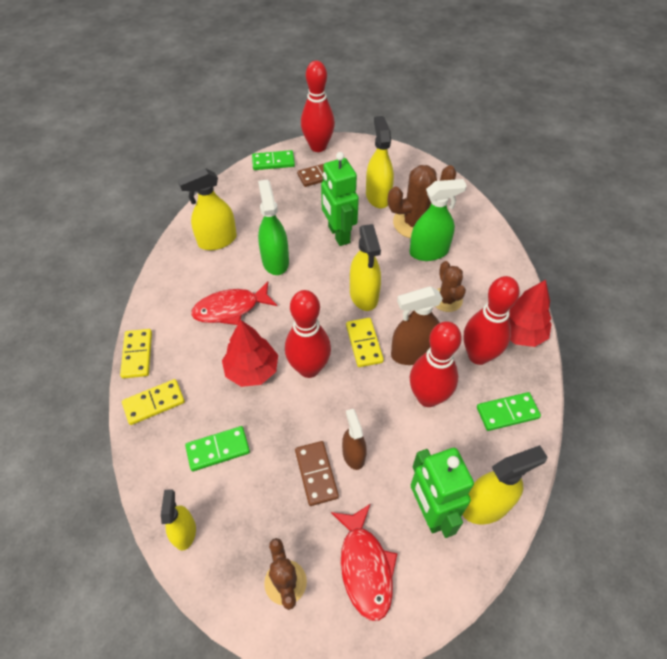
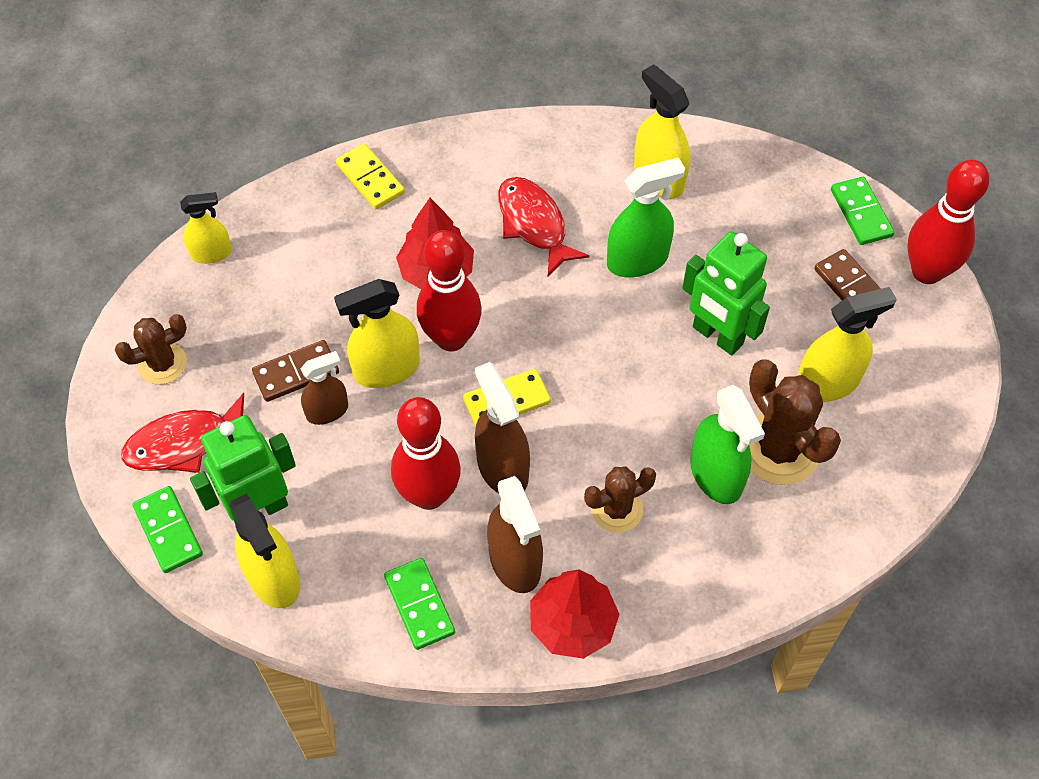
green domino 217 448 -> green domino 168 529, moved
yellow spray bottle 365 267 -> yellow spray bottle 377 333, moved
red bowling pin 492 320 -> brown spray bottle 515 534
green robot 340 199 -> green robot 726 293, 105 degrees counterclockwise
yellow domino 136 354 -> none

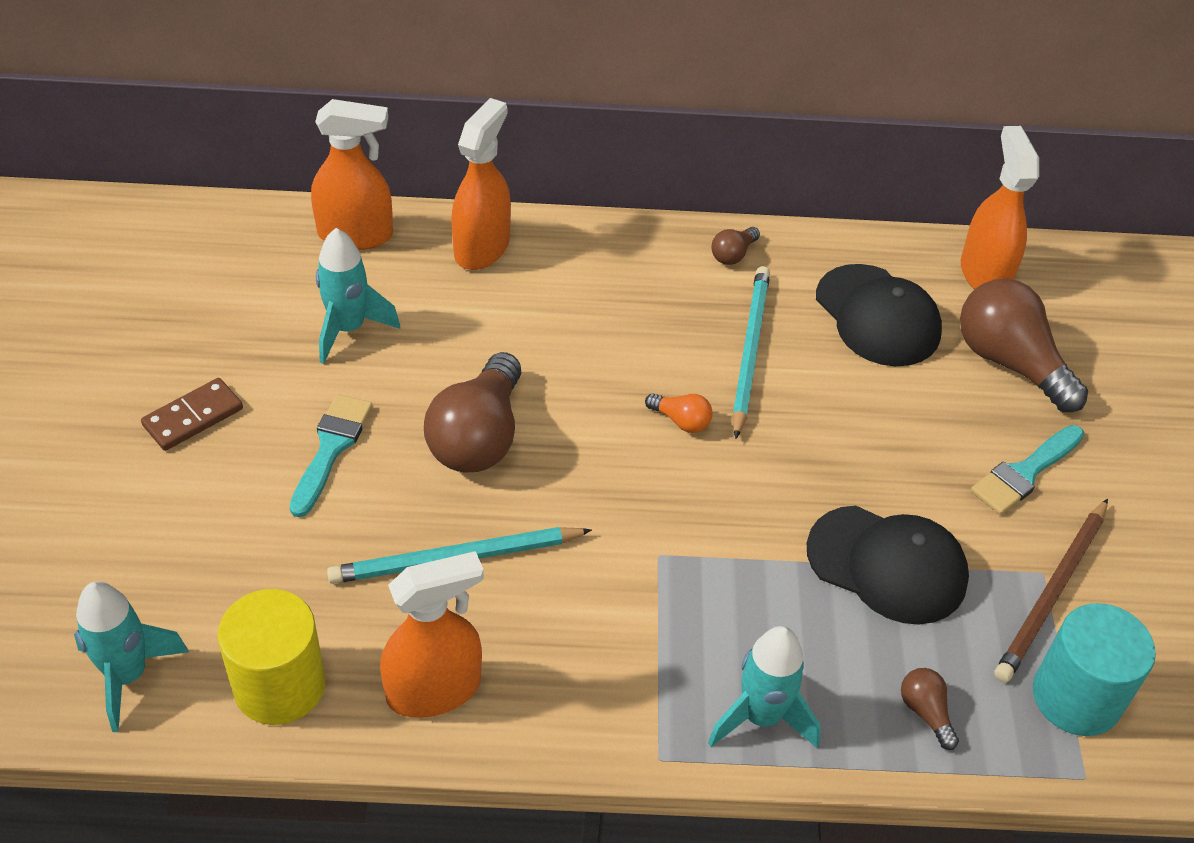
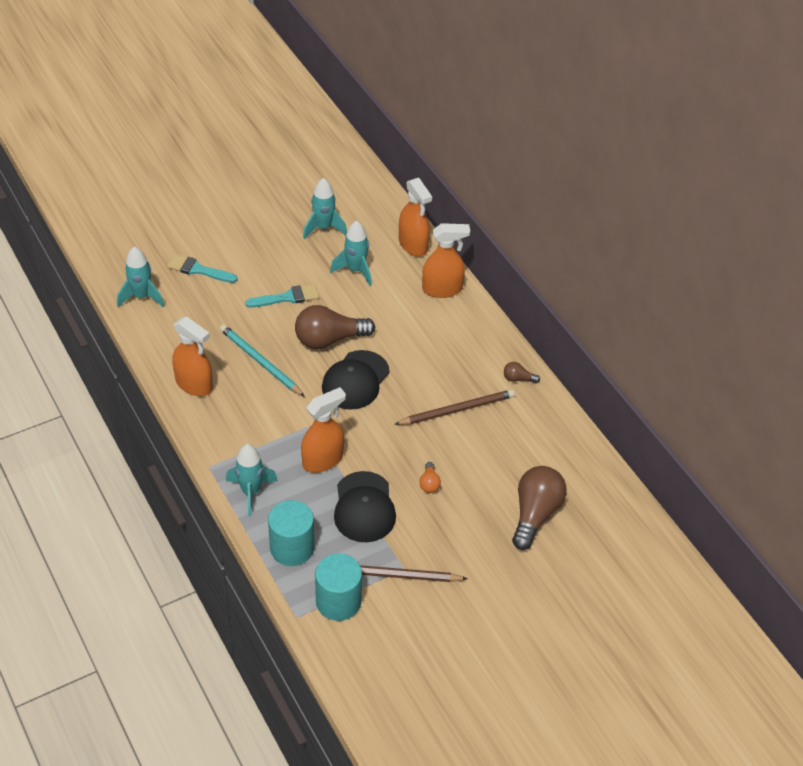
turquoise brush 1027 470 -> turquoise brush 202 268, moved
brown light bulb 930 709 -> turquoise cylinder 291 533
orange spray bottle 1000 208 -> orange spray bottle 323 430, moved
none -> turquoise rocket 325 208
black cap 879 315 -> black cap 356 380, moved
turquoise pencil 751 352 -> brown pencil 454 407
orange light bulb 679 413 -> orange light bulb 430 477, moved
brown domino 192 414 -> none
yellow cylinder 271 657 -> none

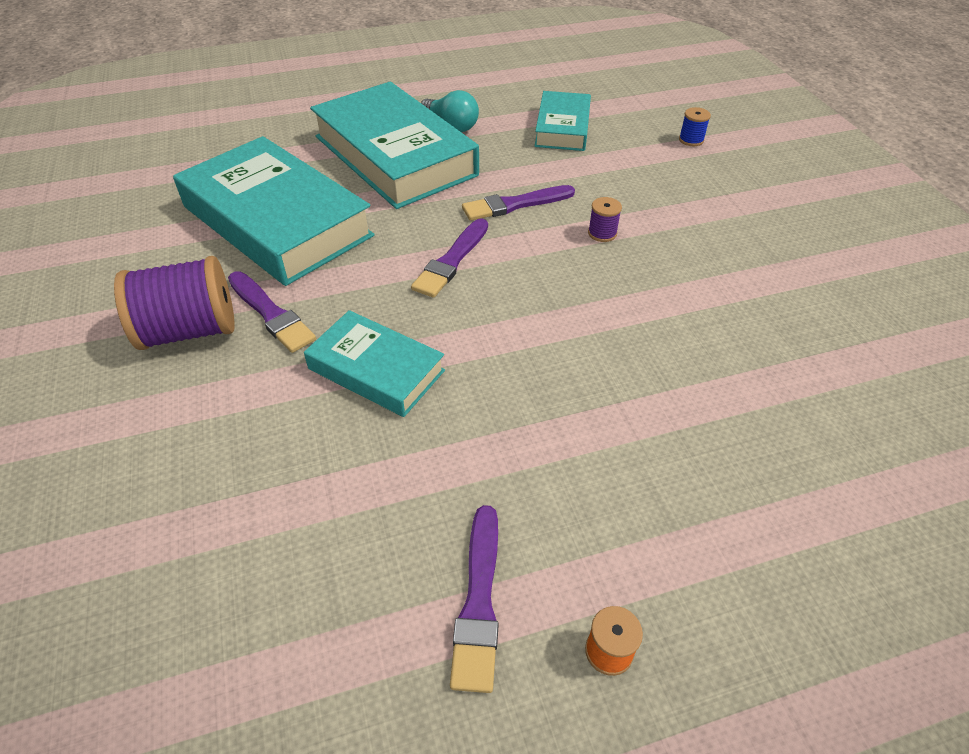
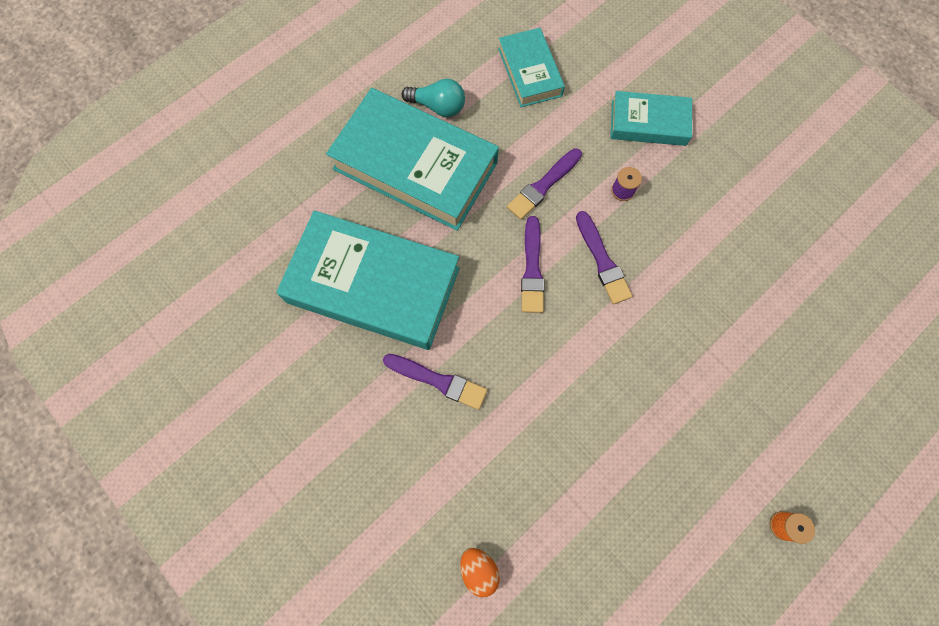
none -> orange egg 480 572
purple brush 474 599 -> purple brush 604 257, moved
turquoise book 374 363 -> turquoise book 651 118, moved
purple spool 174 303 -> none
blue spool 695 126 -> none

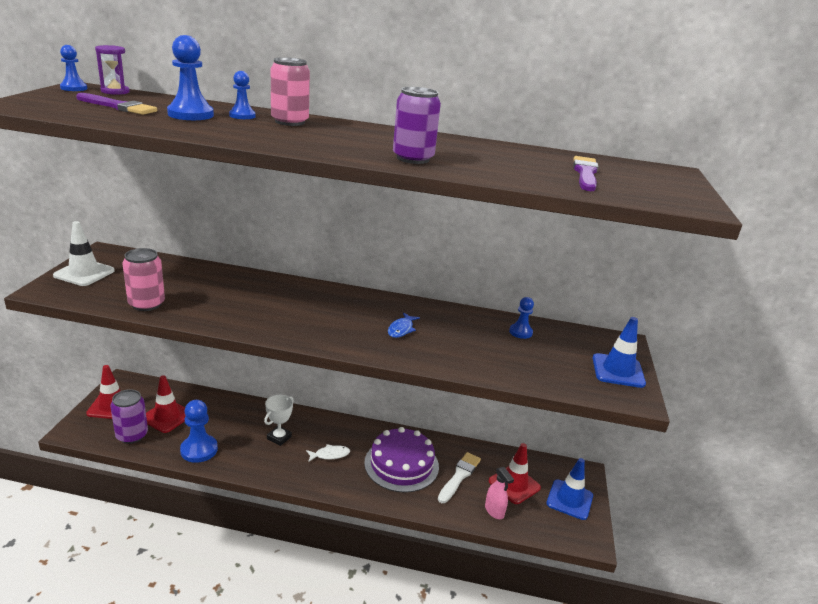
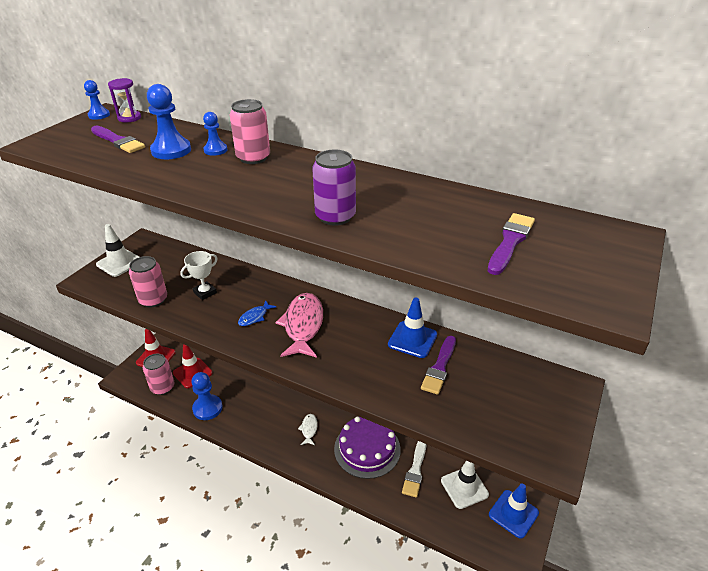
purple can 129 416 -> pink can 158 374
white trophy 278 420 -> white trophy 199 275, moved
blue fish 404 325 -> blue fish 257 313, moved
none -> pink fish 299 325
white fish 328 453 -> white fish 308 429, 90 degrees counterclockwise
blue traffic cone 619 352 -> blue traffic cone 412 327, moved
white brush 459 477 -> white brush 414 469, 150 degrees clockwise
none -> purple brush 438 365
red traffic cone 515 473 -> white traffic cone 465 485
pink spray bottle 499 493 -> none
blue pawn 521 318 -> none

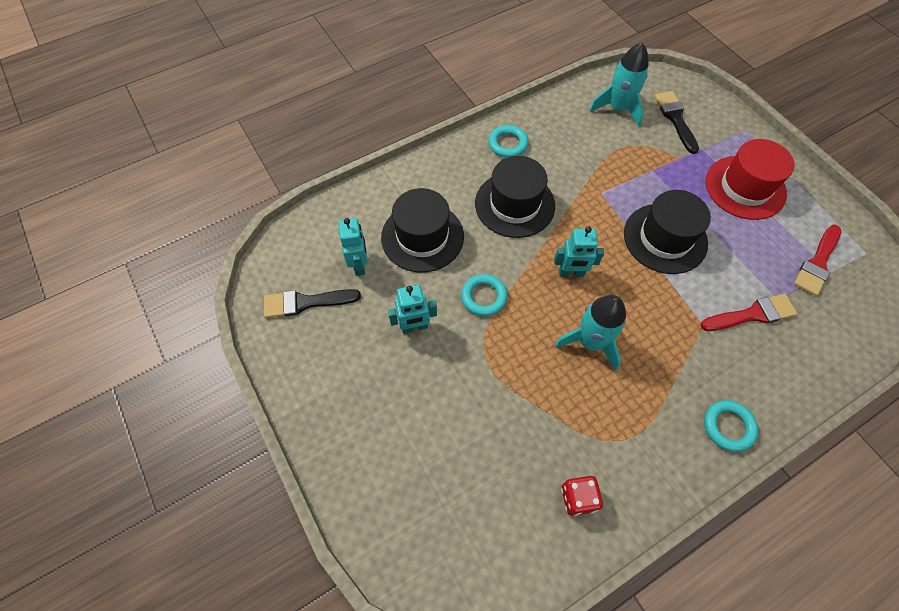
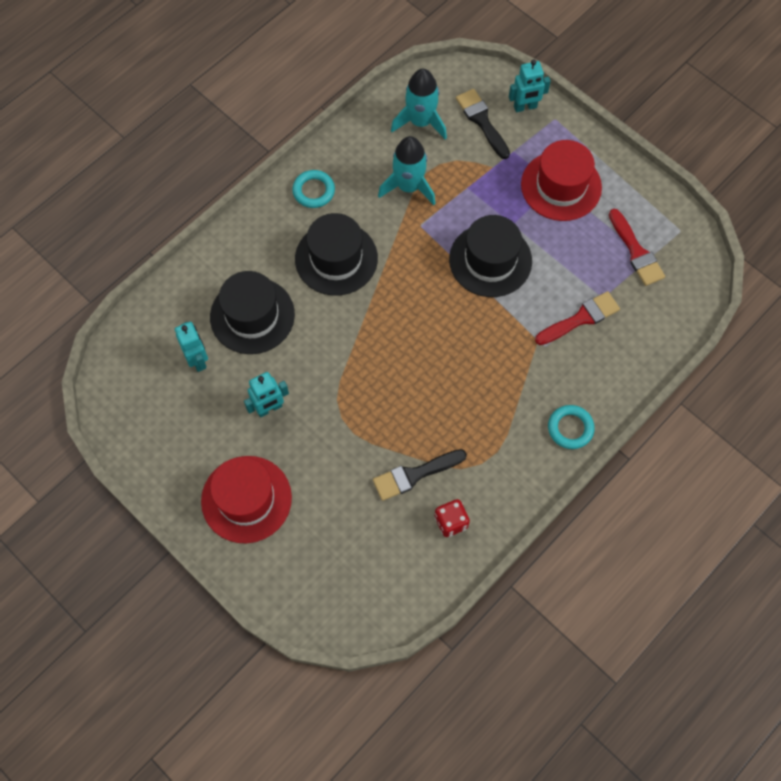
none -> red hat 246 499
black brush 312 303 -> black brush 420 475, moved
turquoise rocket 590 333 -> turquoise rocket 407 170, moved
turquoise robot 579 251 -> turquoise robot 530 86, moved
red brush 817 260 -> red brush 637 247, 45 degrees counterclockwise
turquoise ring 484 295 -> none

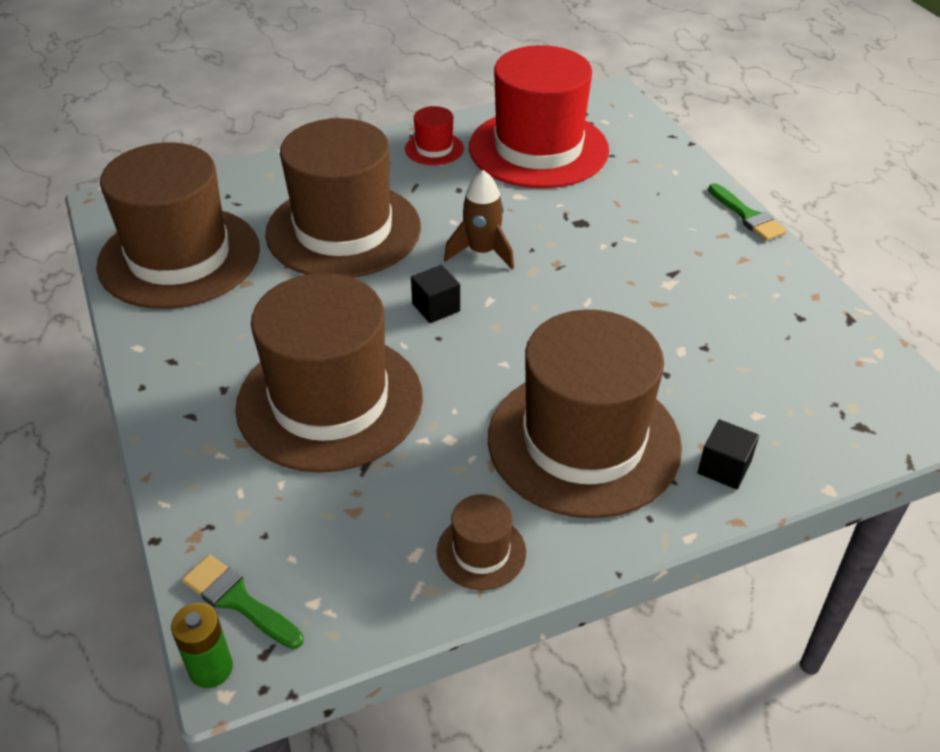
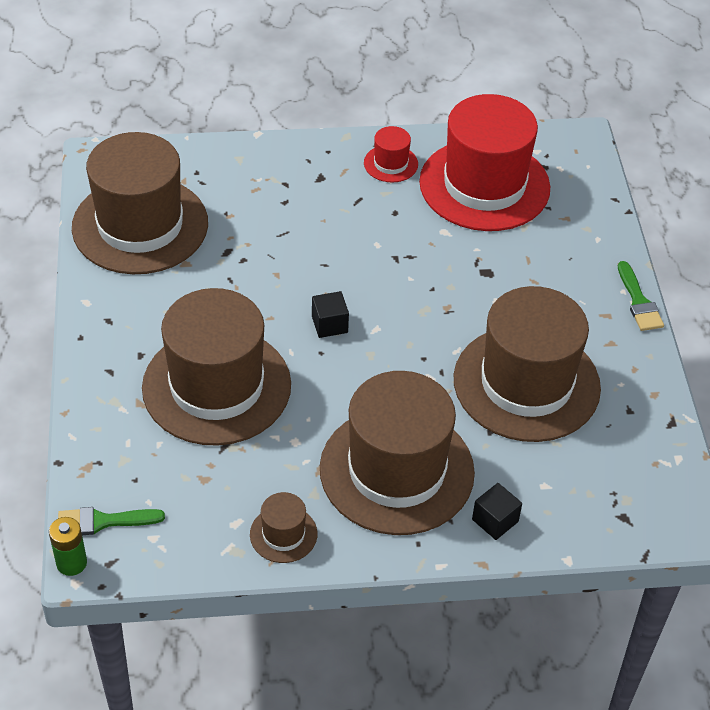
green brush 243 602 -> green brush 111 521, 60 degrees counterclockwise
brown hat 343 198 -> brown hat 527 364, moved
brown rocket 479 219 -> none

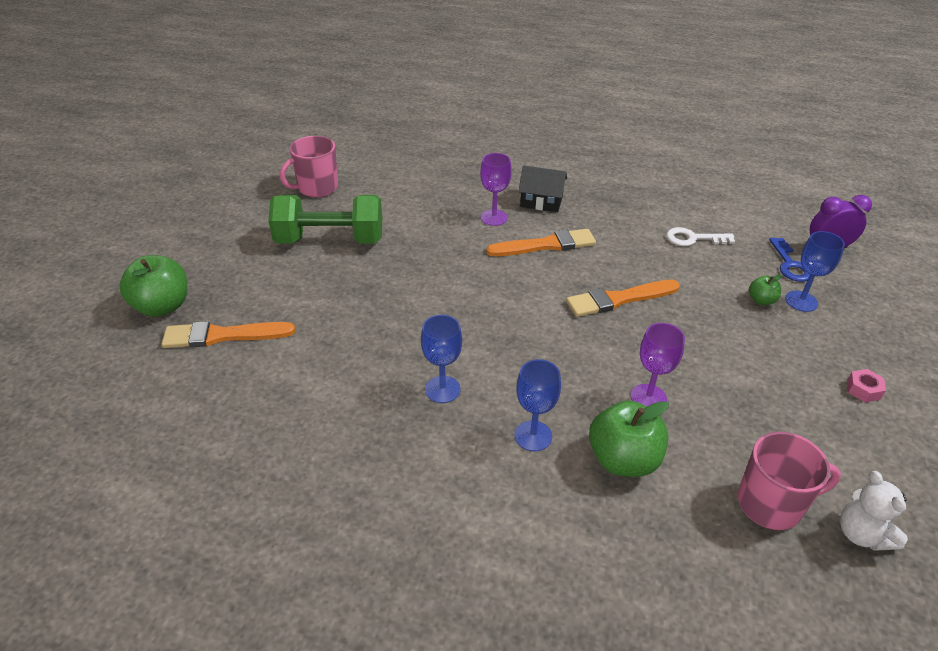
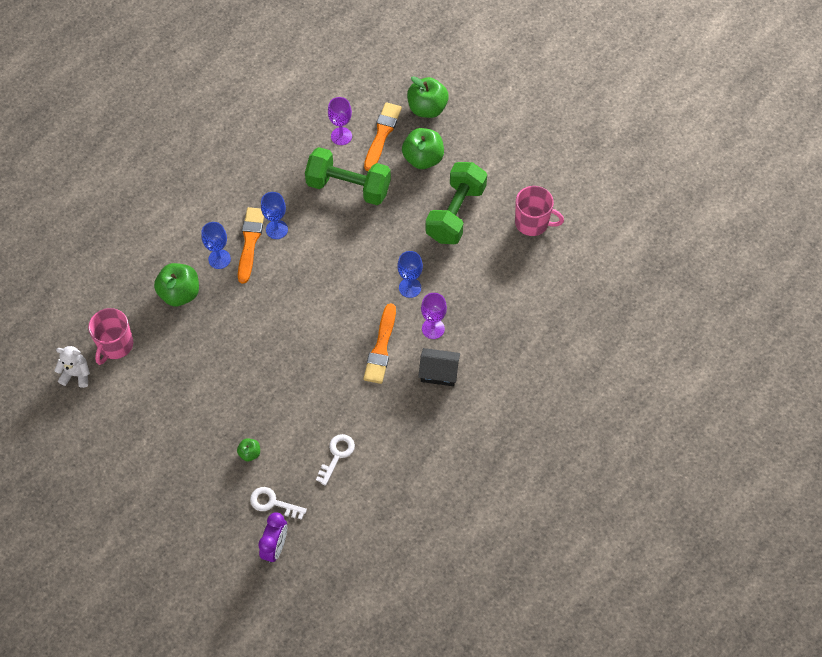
orange brush 623 298 -> orange brush 251 245, moved
blue key 789 260 -> white key 278 503
none -> green dumbbell 348 176
purple goblet 658 365 -> purple goblet 340 121, moved
blue goblet 815 271 -> blue goblet 410 274, moved
none -> green apple 423 148
black house 542 189 -> black house 439 367, 60 degrees clockwise
pink mug 309 167 -> pink mug 539 211, 120 degrees clockwise
pink nut 866 385 -> none

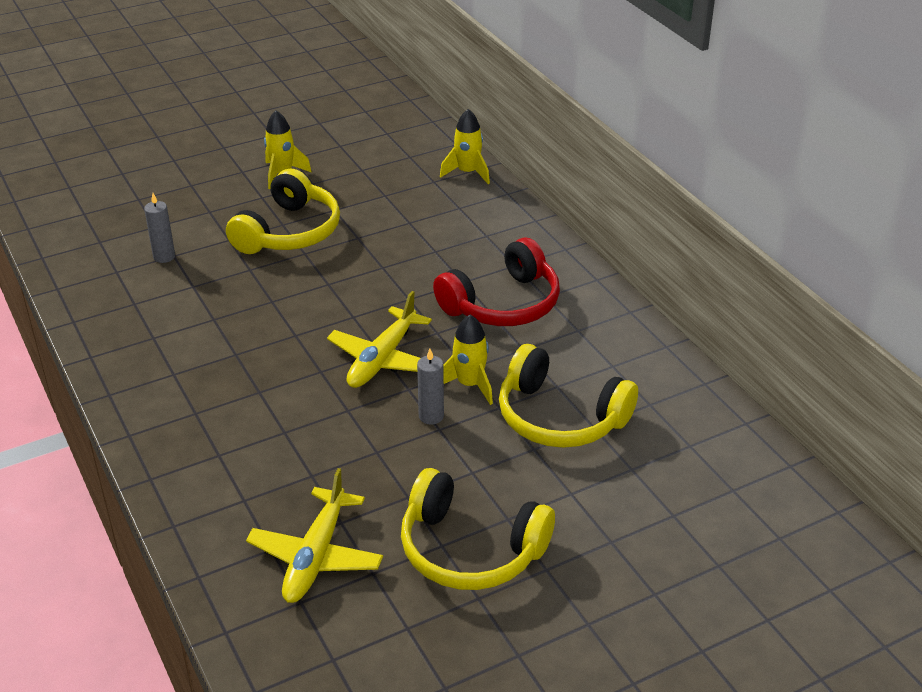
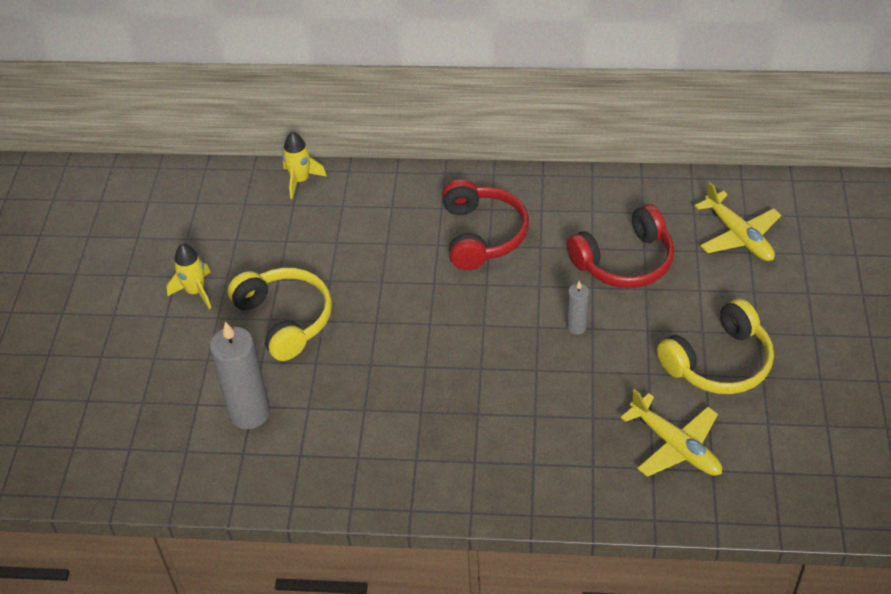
grey candle 159 228 -> grey candle 240 375, x1.96
yellow headphones 568 396 -> red headphones 620 246
yellow plane 379 339 -> yellow plane 738 221, moved
yellow rocket 468 360 -> none

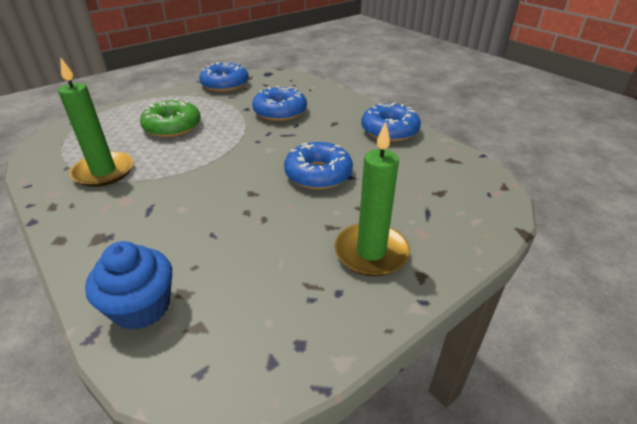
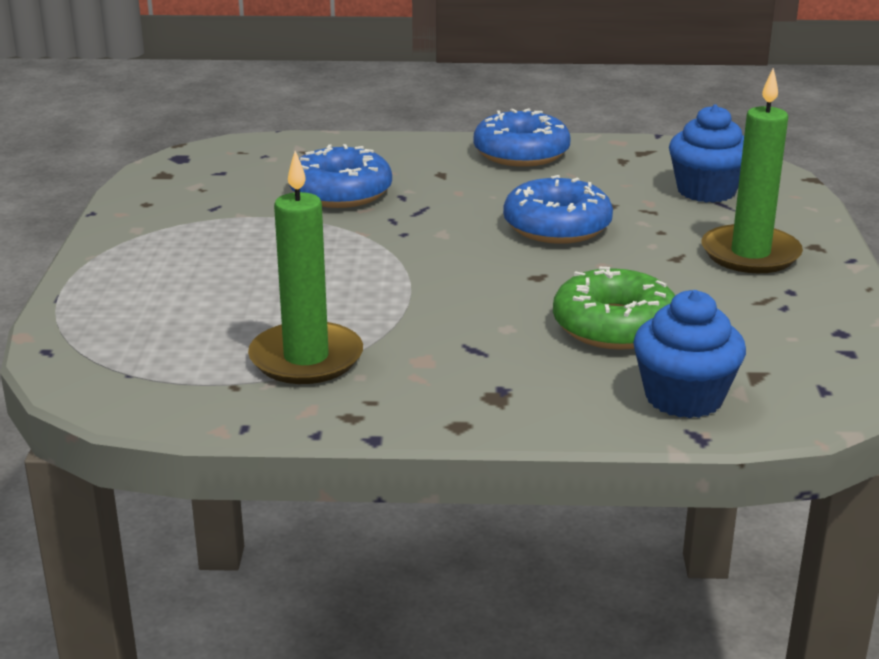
green donut 170 117 -> green donut 614 308, moved
none -> blue cupcake 706 154
blue donut 224 77 -> none

